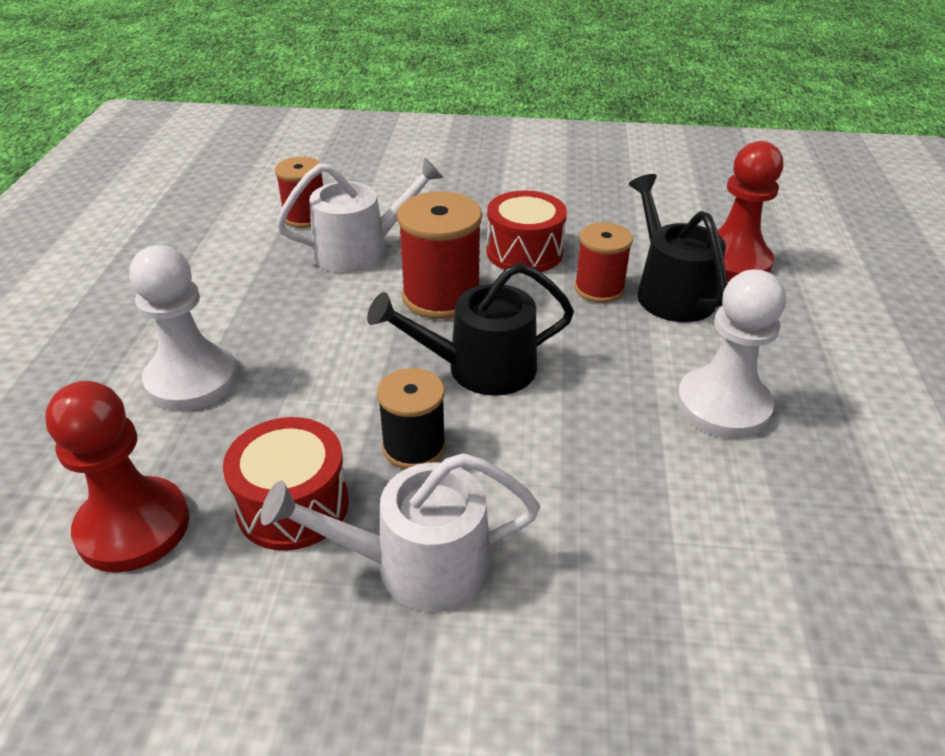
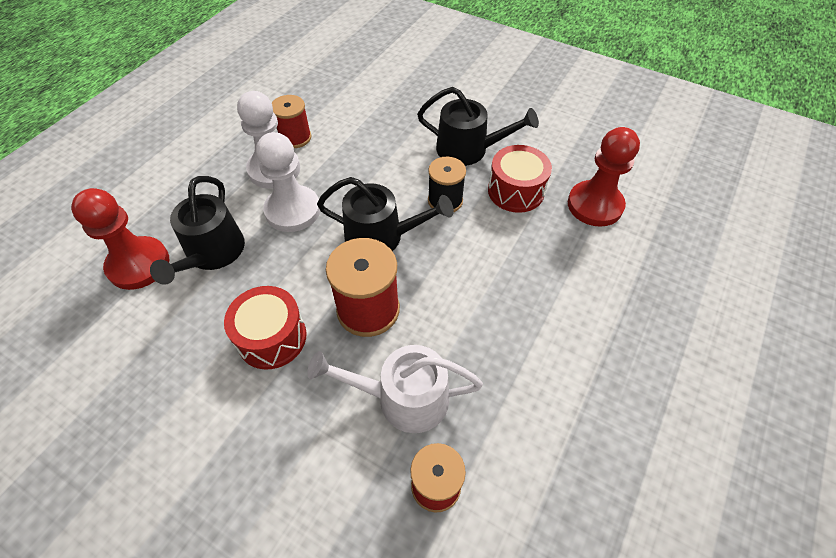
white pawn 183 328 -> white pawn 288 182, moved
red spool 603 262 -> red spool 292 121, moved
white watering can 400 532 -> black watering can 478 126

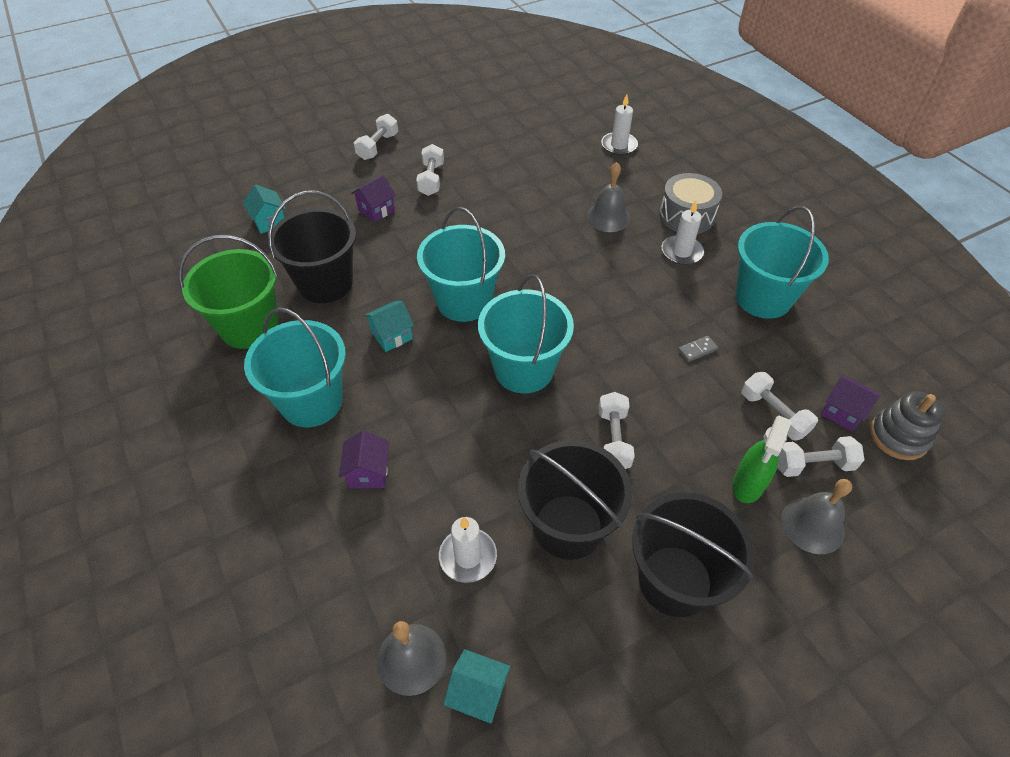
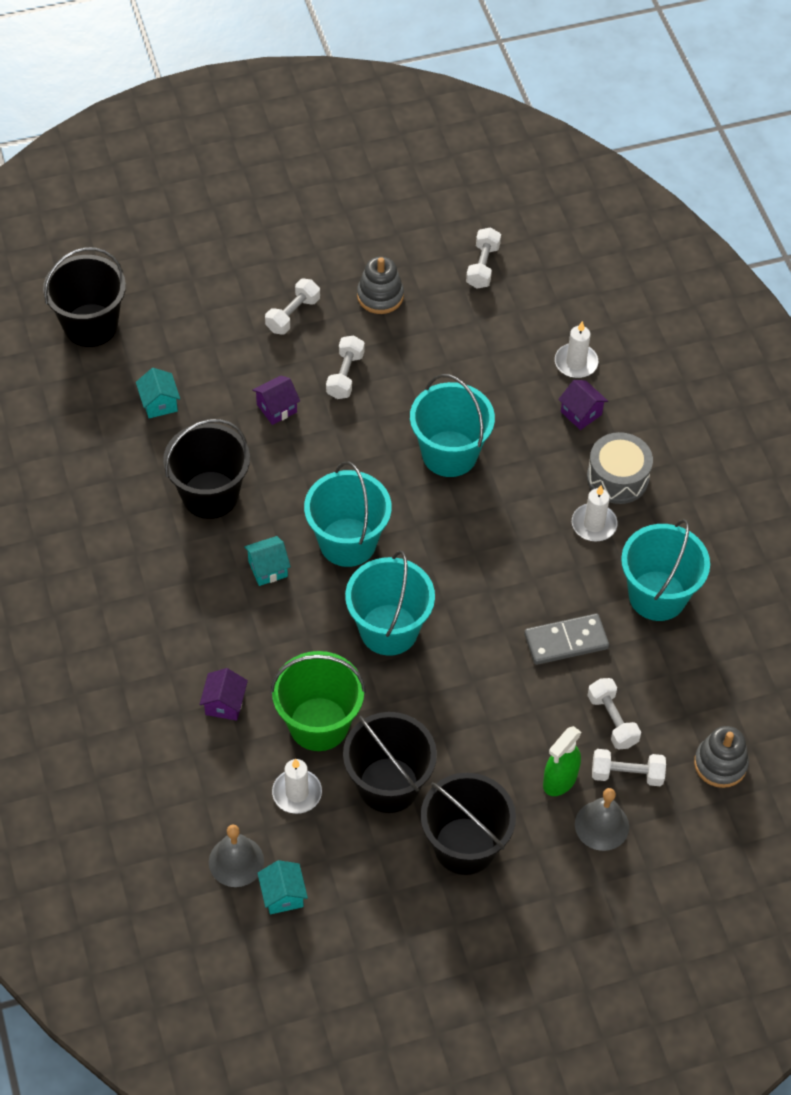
none -> black bucket 84 297
turquoise house 476 686 -> turquoise house 282 887, 45 degrees clockwise
green bucket 228 292 -> green bucket 318 701, moved
none -> grey stacking toy 380 285
turquoise bucket 295 367 -> turquoise bucket 452 425, moved
white dumbbell 616 430 -> white dumbbell 483 258, moved
grey domino 698 349 -> grey domino 566 639, x2.13
purple house 850 403 -> purple house 583 405, moved
grey bell 608 197 -> none

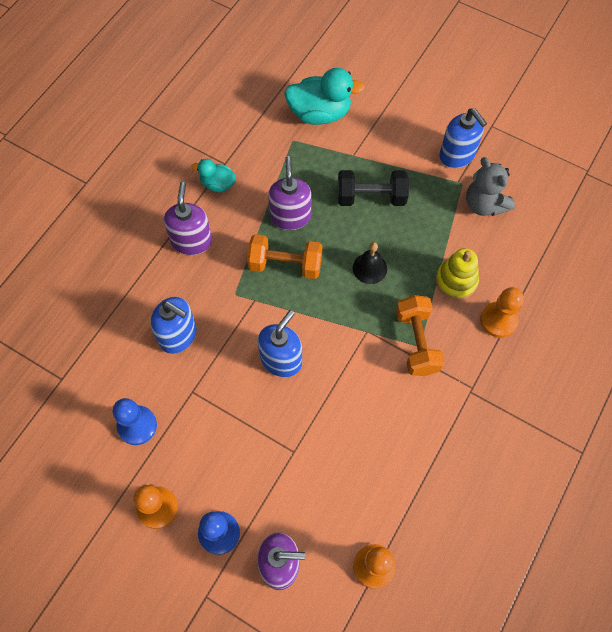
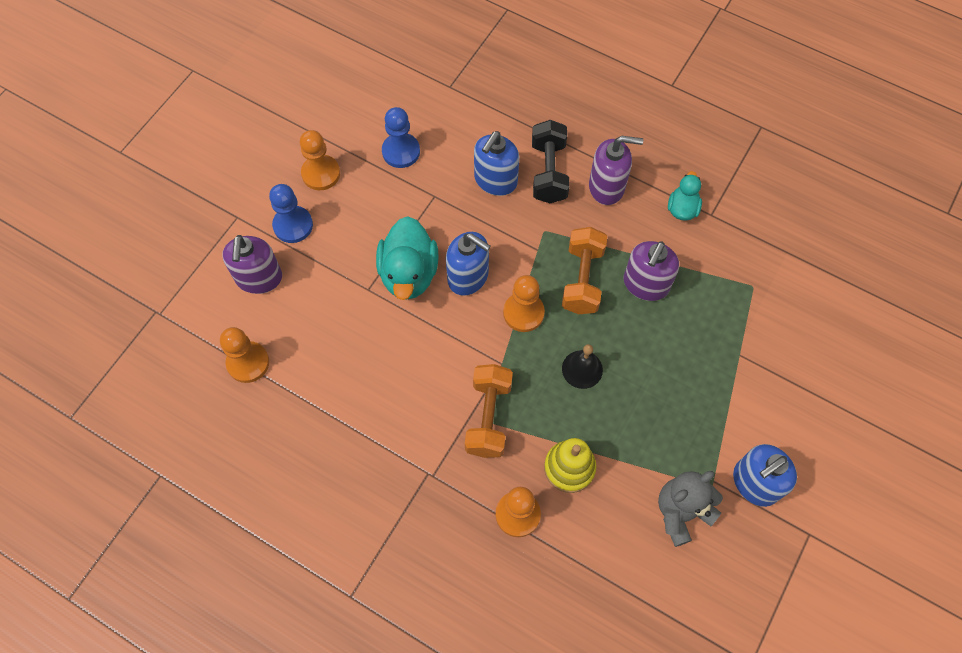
turquoise duck 324 96 -> turquoise duck 407 258, moved
orange dumbbell 420 335 -> orange dumbbell 489 411, 75 degrees counterclockwise
none -> orange pawn 524 303
black dumbbell 373 188 -> black dumbbell 551 161, moved
purple soap dispenser 289 193 -> purple soap dispenser 651 271, 120 degrees clockwise

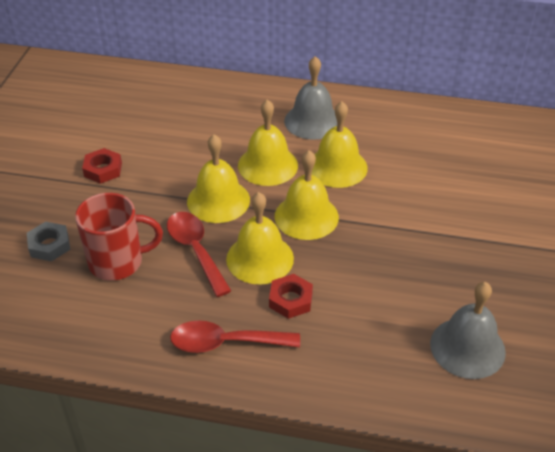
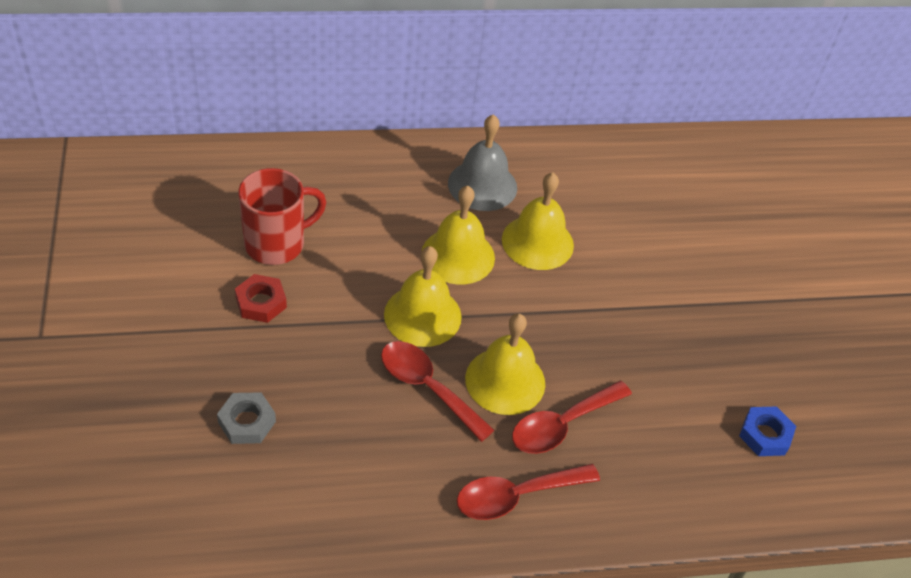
red mug 119 237 -> red mug 282 216, moved
red nut 291 296 -> red spoon 572 417
grey bell 468 330 -> blue nut 767 431
yellow bell 307 195 -> none

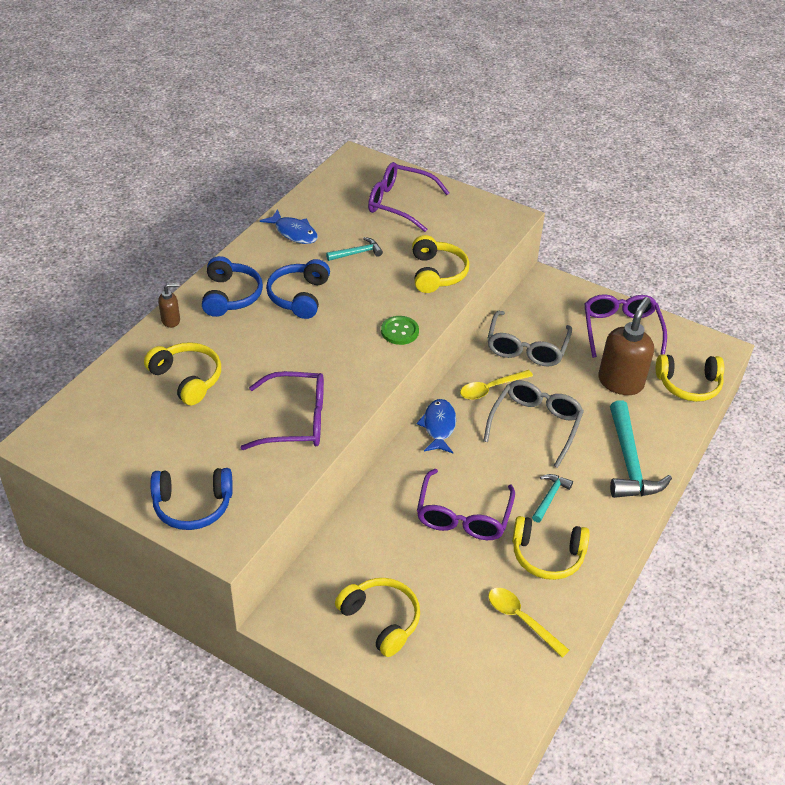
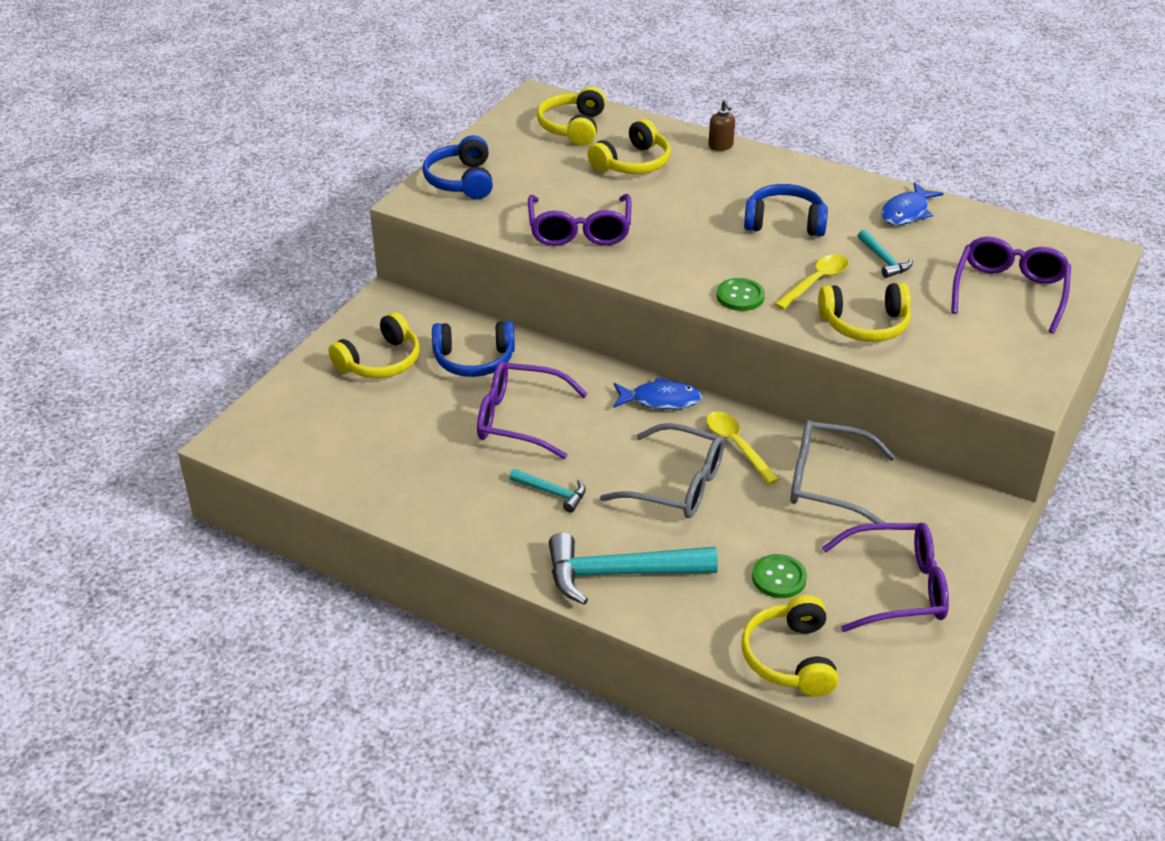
blue headphones 232 286 -> blue headphones 473 349, moved
yellow headphones 551 548 -> yellow headphones 571 116, moved
brown soap dispenser 626 346 -> green button 779 576
yellow spoon 529 623 -> yellow spoon 811 282, moved

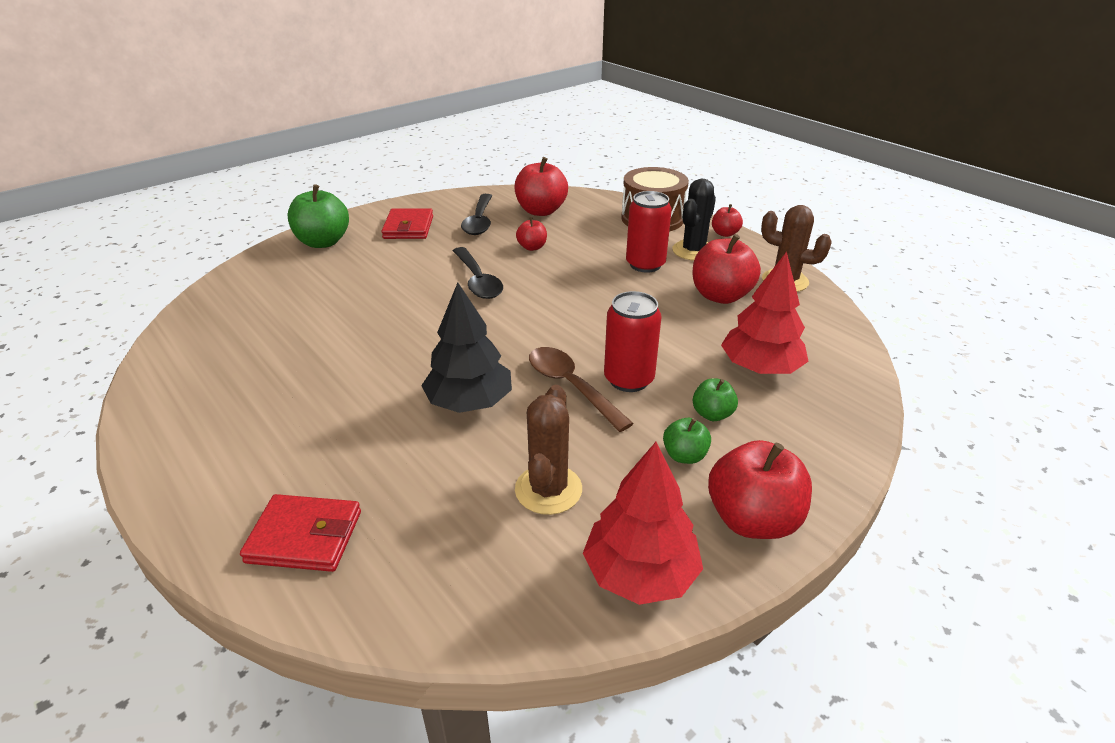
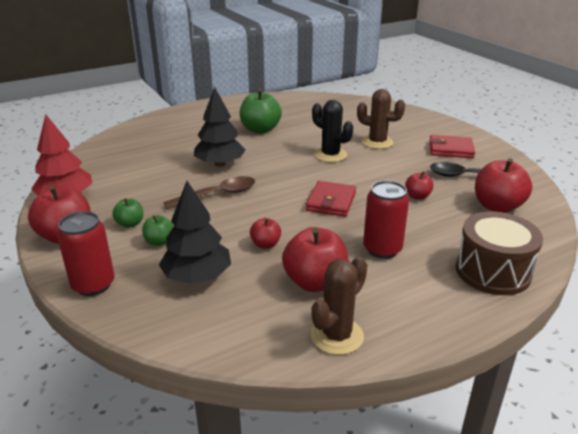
red can 633 341 -> red can 86 253, moved
red tree 765 313 -> black tree 195 232
green apple 318 216 -> green apple 261 111, moved
red apple 727 220 -> red apple 265 233, moved
red wallet 300 533 -> red wallet 331 199, moved
black cactus 694 219 -> black cactus 332 131, moved
brown cactus 548 450 -> brown cactus 381 119, moved
black spoon 478 273 -> none

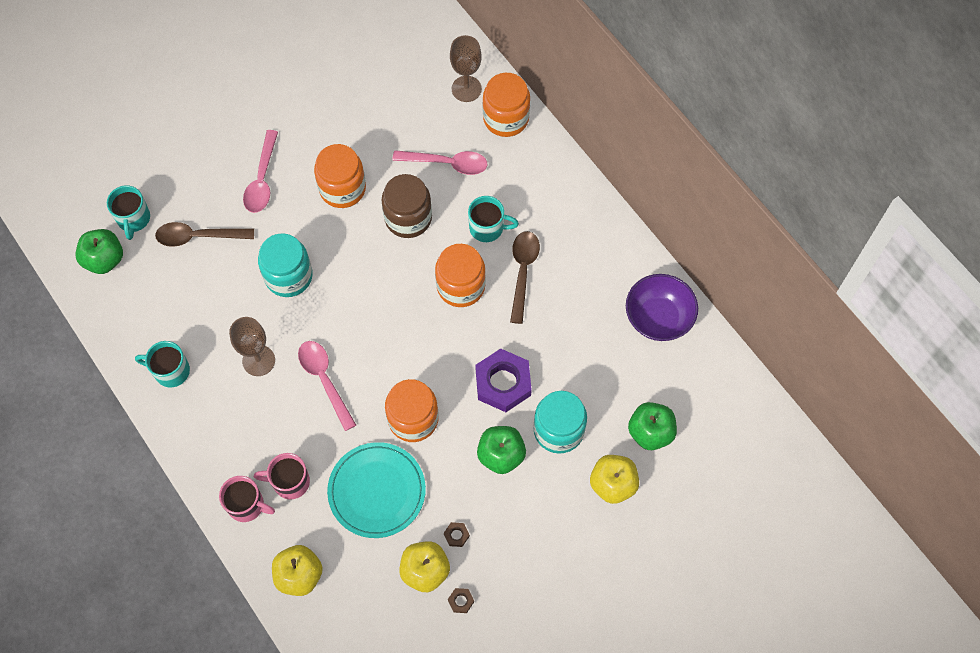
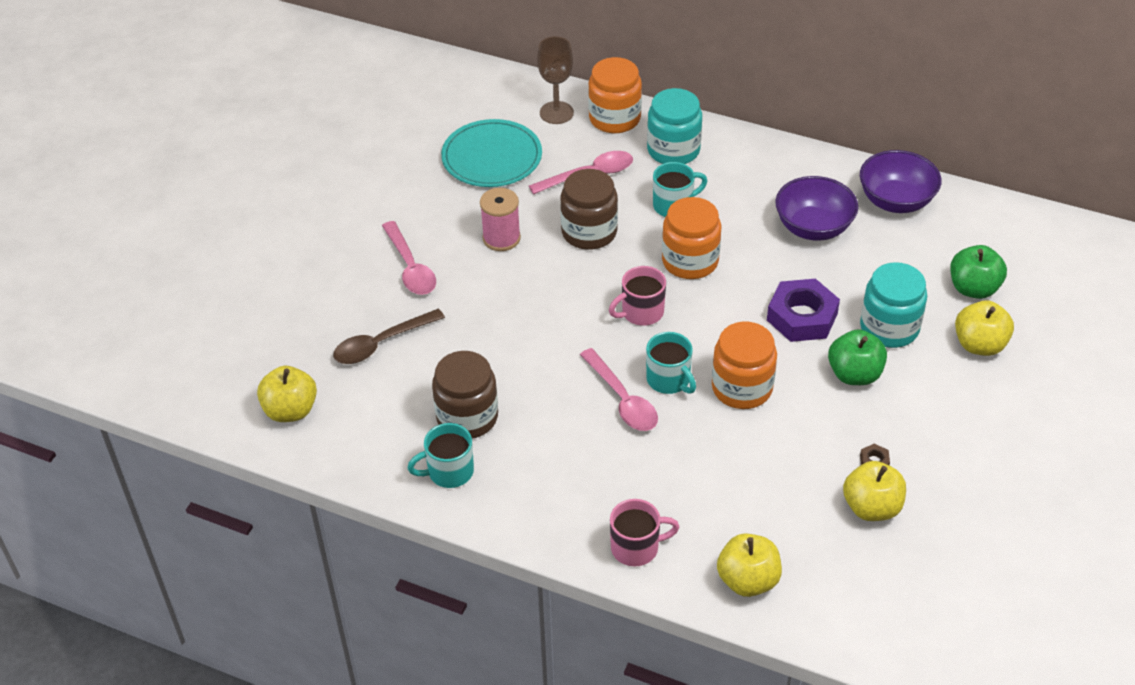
green apple 99 251 -> yellow apple 287 394
none -> brown jar 465 395
turquoise plate 376 490 -> turquoise plate 491 153, moved
orange jar 340 176 -> pink spool 500 219
pink spoon 327 386 -> pink spoon 619 389, 150 degrees counterclockwise
pink mug 282 476 -> pink mug 637 296, moved
turquoise mug 128 212 -> turquoise mug 671 363, moved
turquoise jar 285 265 -> turquoise jar 674 126, moved
none -> purple bowl 817 208
brown goblet 252 346 -> none
brown nut 461 600 -> none
brown spoon 525 277 -> none

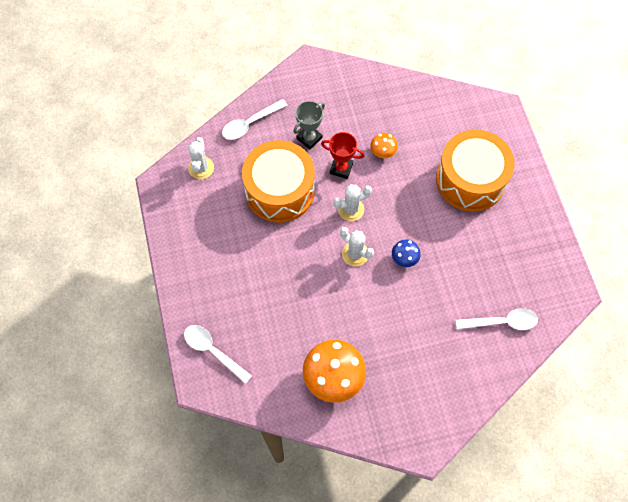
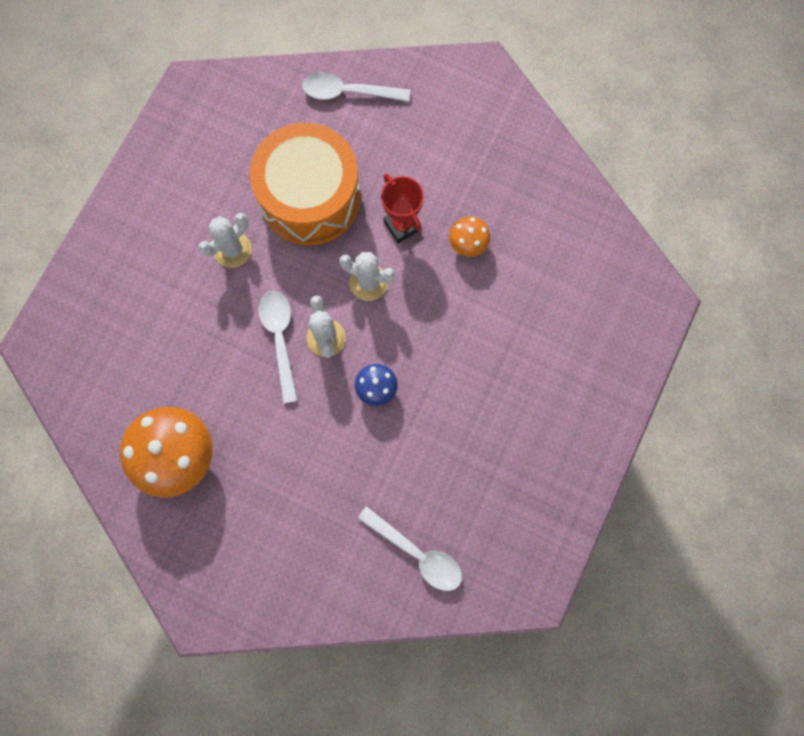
white cactus 201 158 -> white cactus 225 240, moved
white spoon 218 354 -> white spoon 278 347, moved
grey trophy 309 125 -> none
orange drum 475 171 -> none

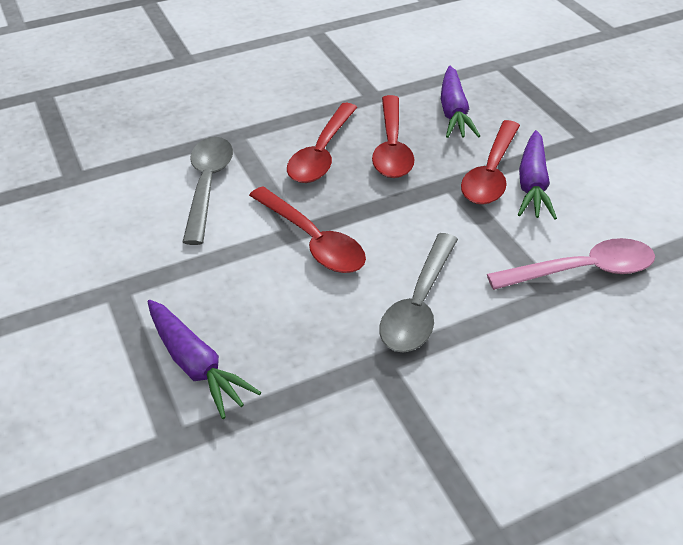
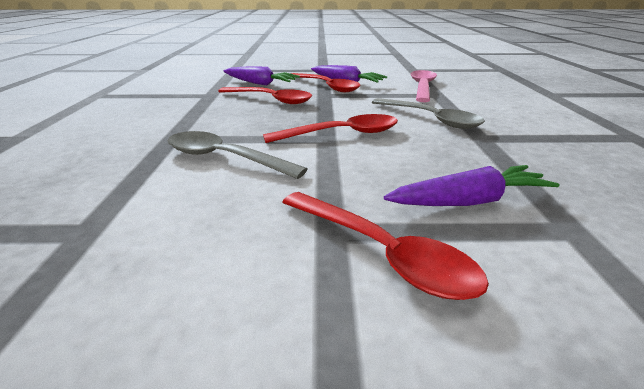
red spoon 322 143 -> red spoon 385 246, moved

